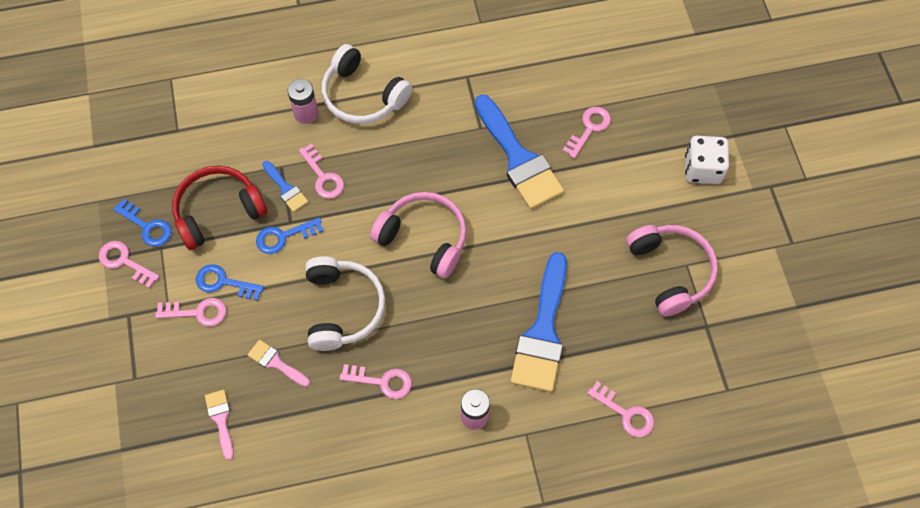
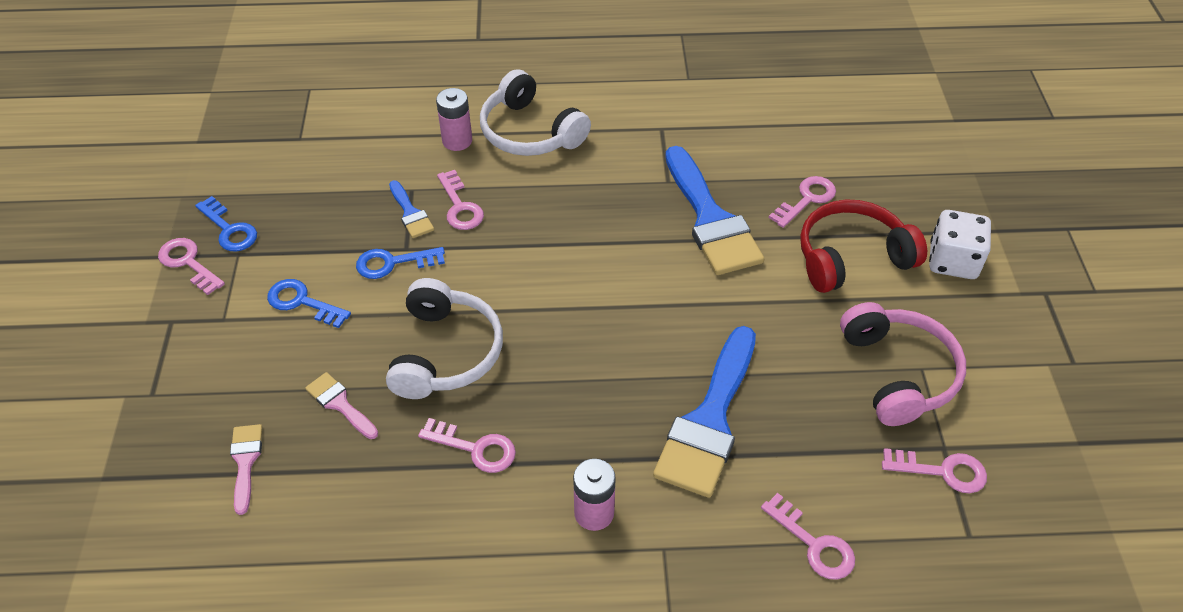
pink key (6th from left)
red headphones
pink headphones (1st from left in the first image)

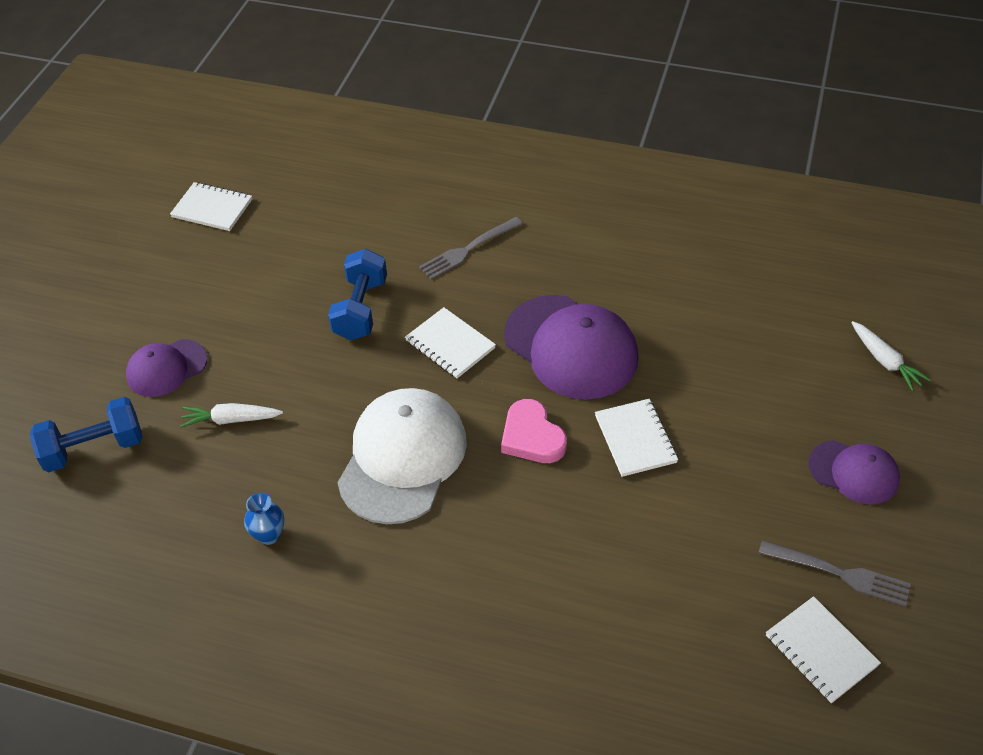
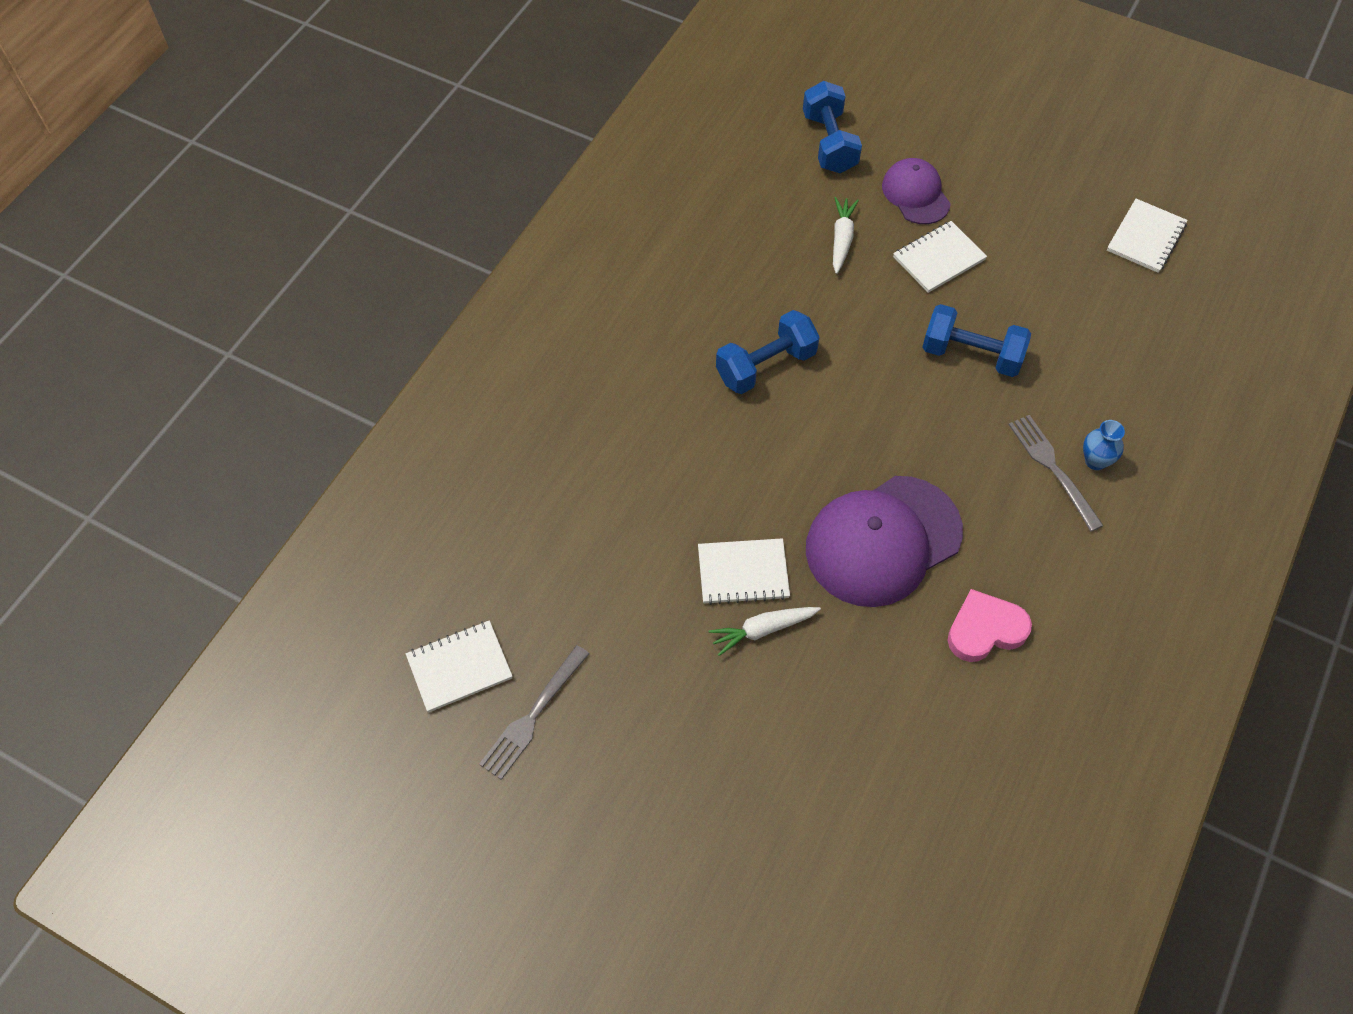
blue vase
blue dumbbell (1st from left)
white notebook (3rd from left)
pink heart
purple cap (3rd from left in the first image)
white carrot (1st from left)

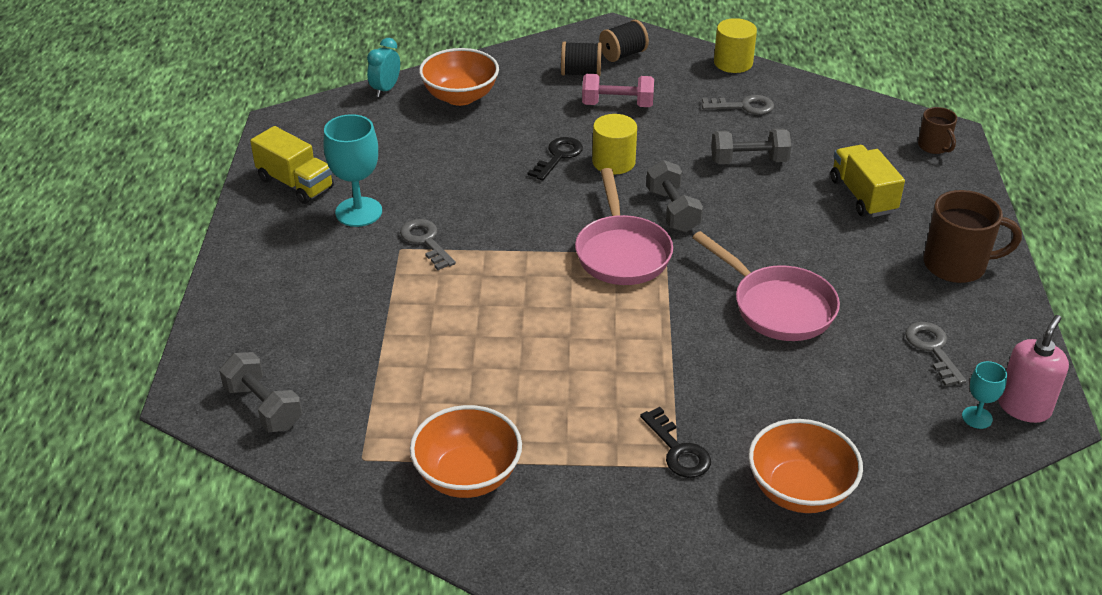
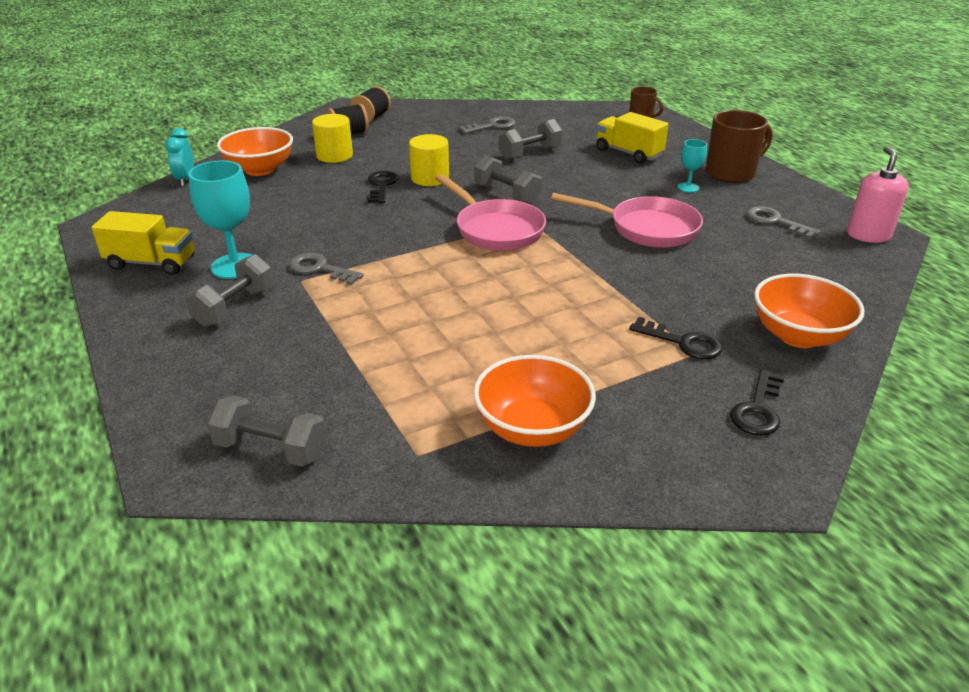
pink dumbbell
yellow cylinder (1st from left)
turquoise goblet (2nd from left)
grey dumbbell (1st from left)
black key (3rd from left)

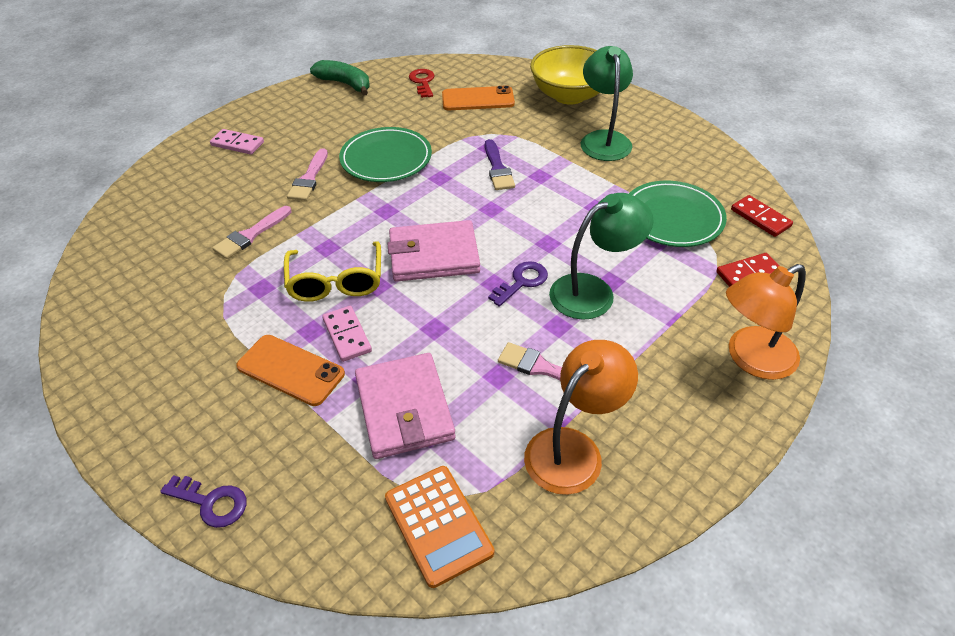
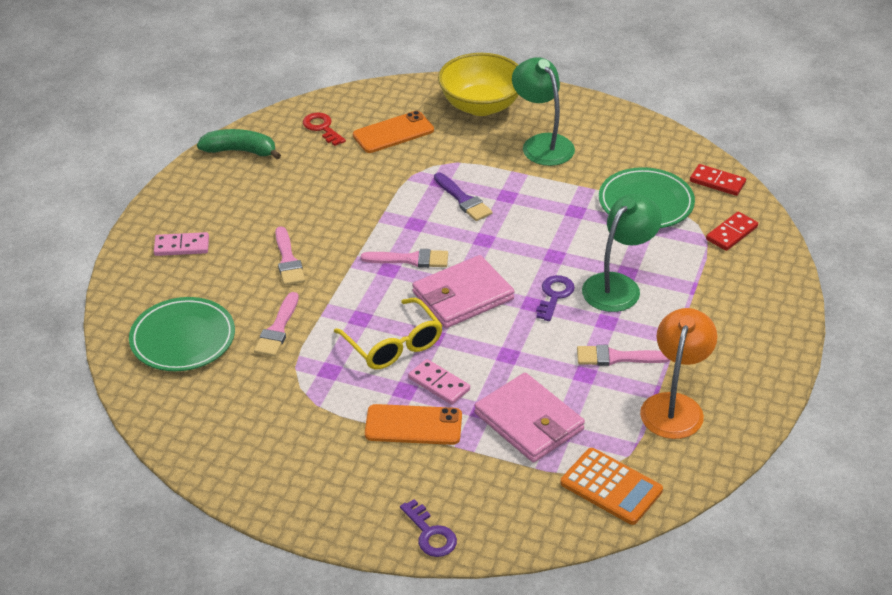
purple key (1st from left)
green plate (1st from left)
orange lamp (2nd from left in the first image)
pink brush (3rd from left)

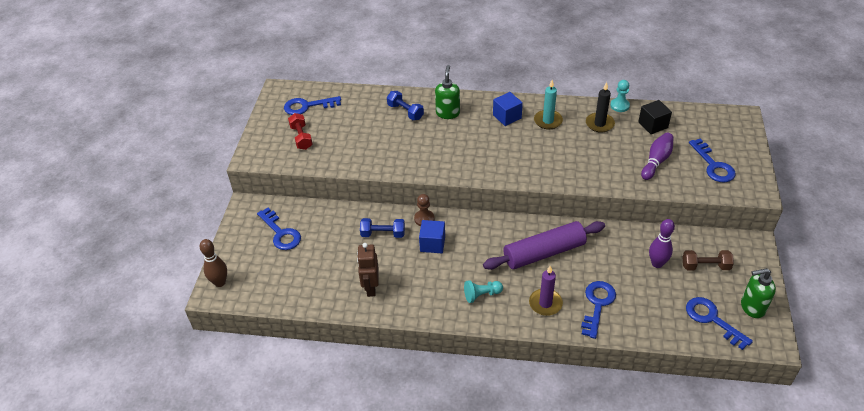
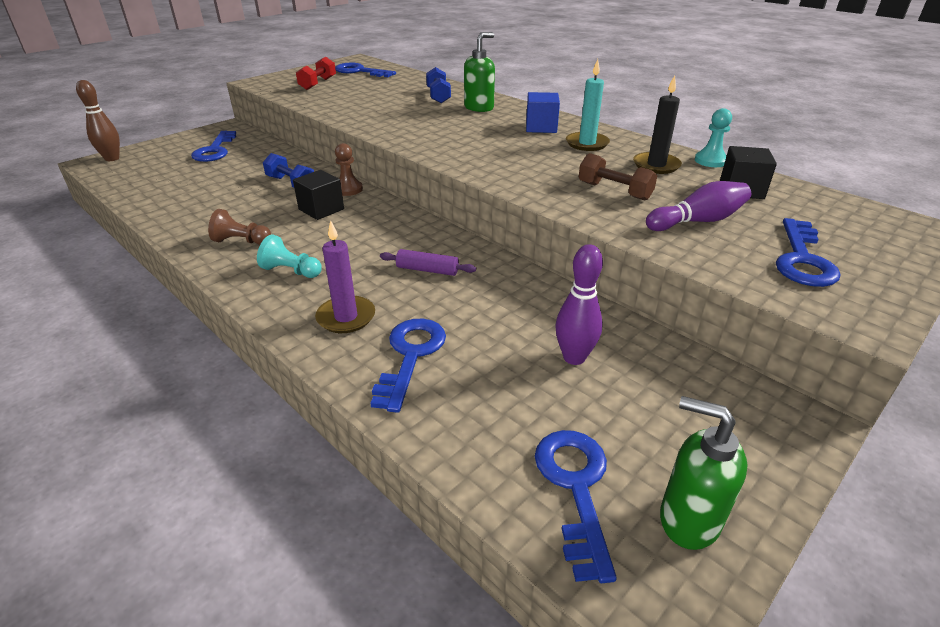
brown robot
black cube (1st from left)
purple rolling pin
blue key (3rd from left)
brown dumbbell
brown pawn (1st from left)

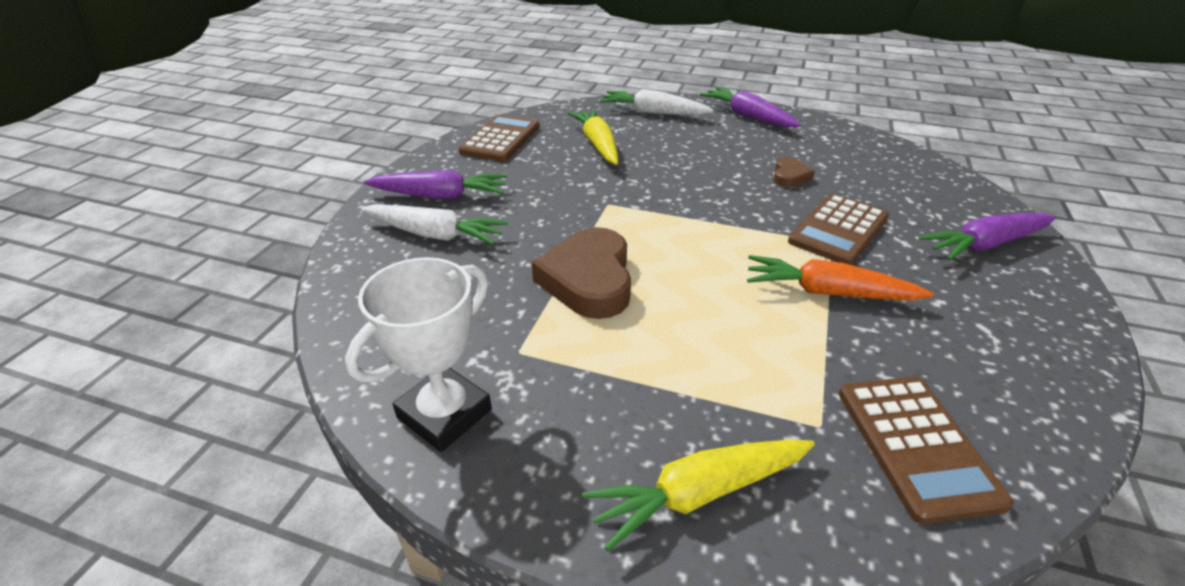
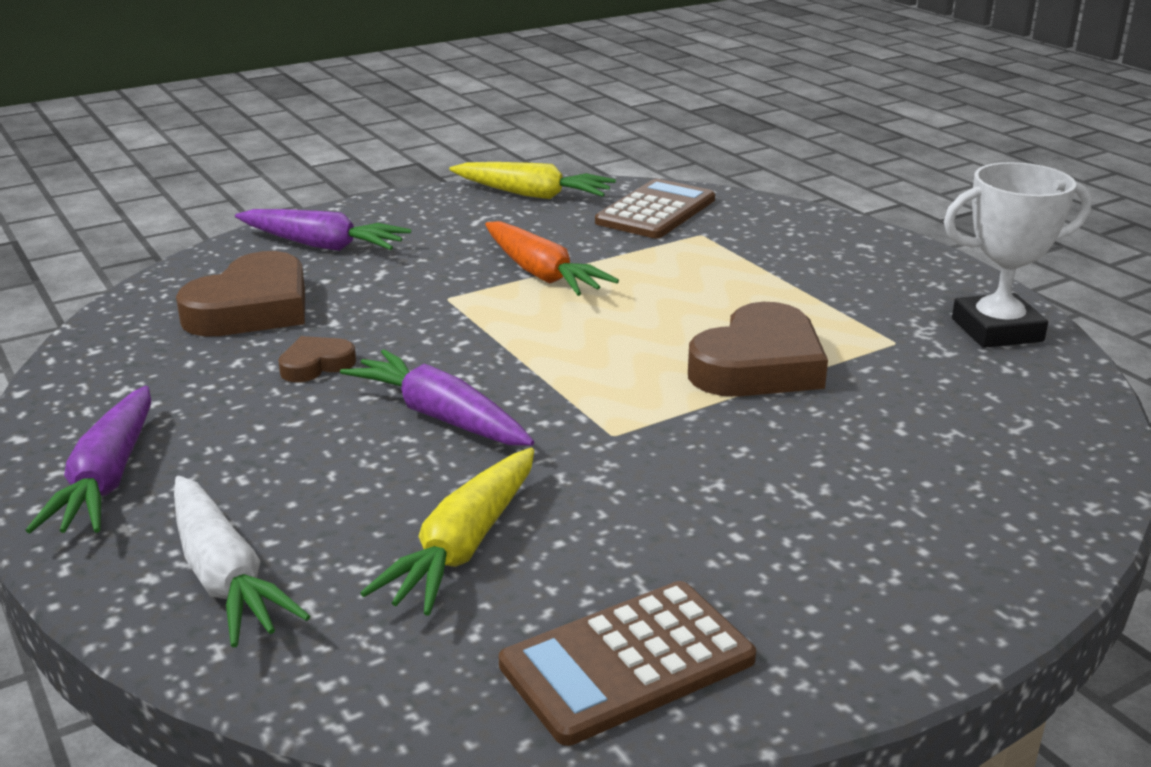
white carrot (1st from left in the first image)
purple carrot (3rd from left)
yellow carrot (2nd from left)
brown calculator (2nd from left in the first image)
brown heart (1st from left)

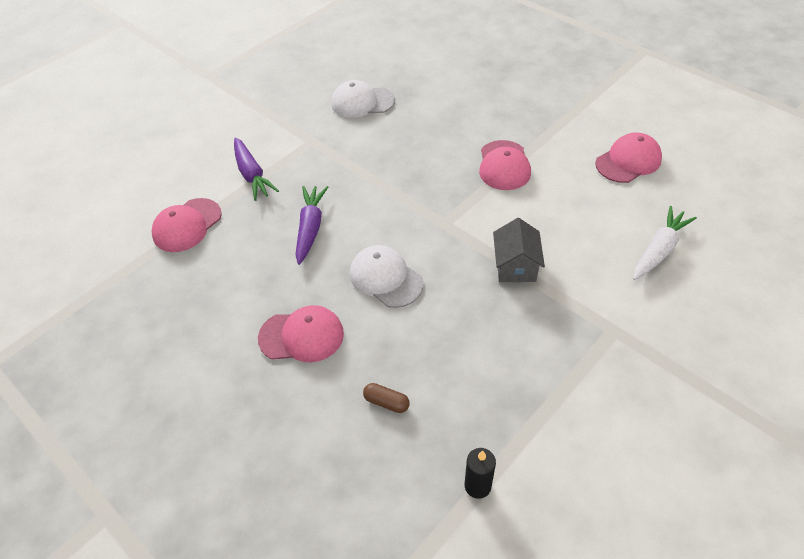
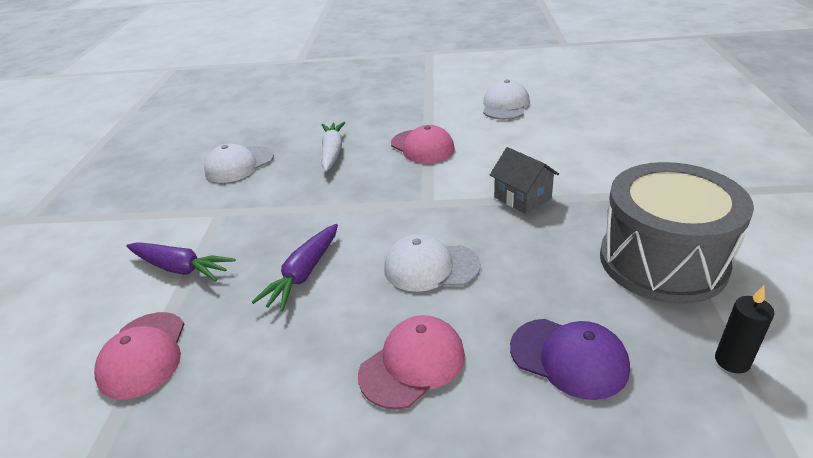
purple carrot (2nd from left)
purple cap
white cap (3rd from left)
white carrot
grey drum

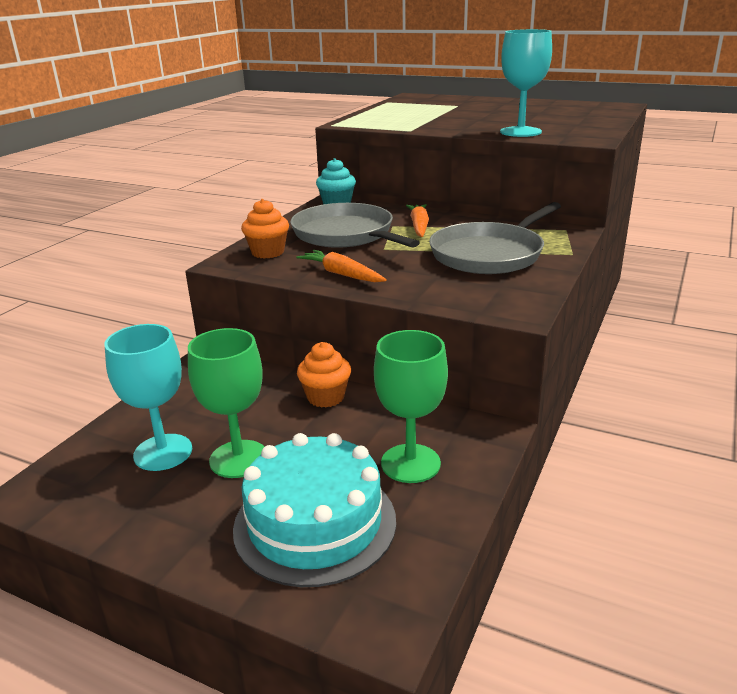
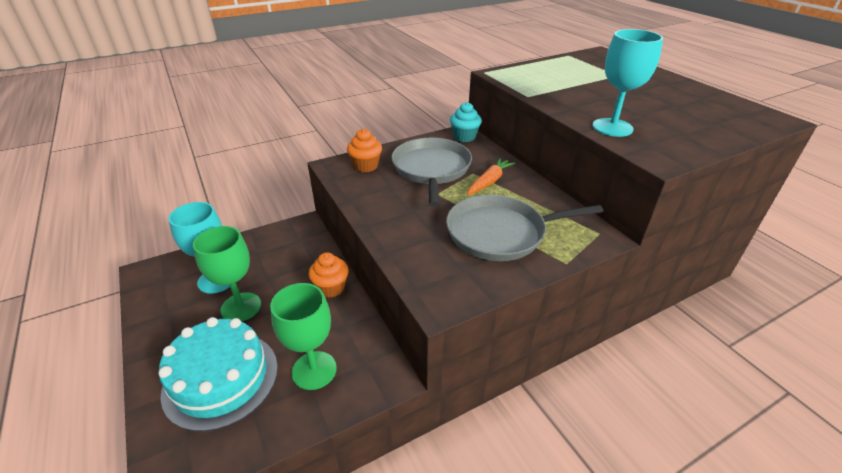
orange carrot (1st from left in the first image)

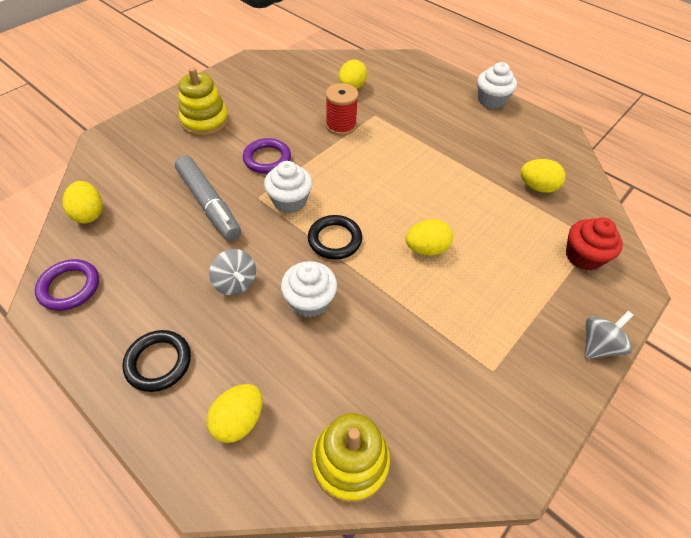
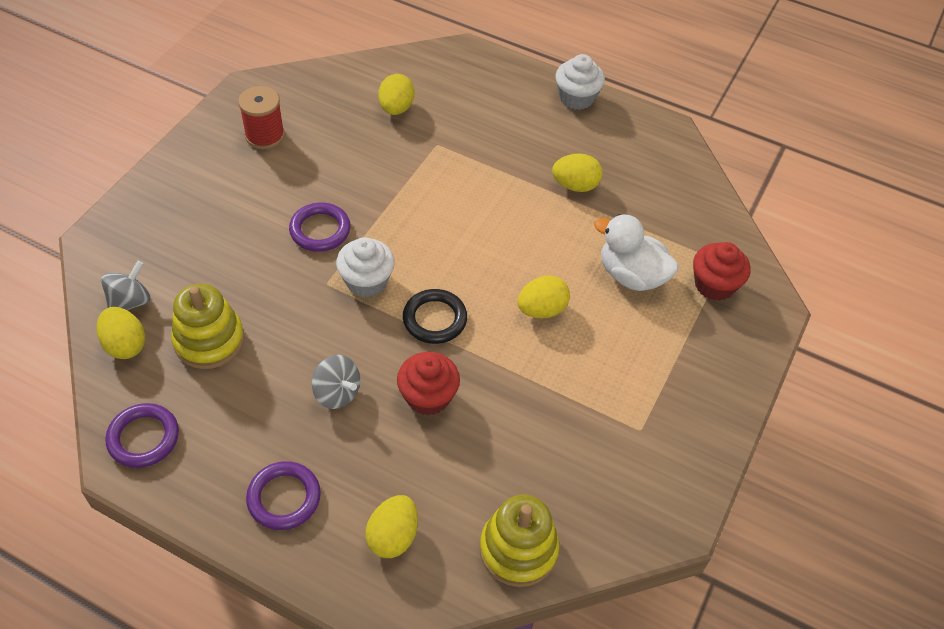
purple ring (2nd from left)
grey marker
yellow stacking toy (1st from left)
red cupcake (1st from left)
red spool
yellow egg (5th from left)
grey spinning top (1st from left)
white duck

